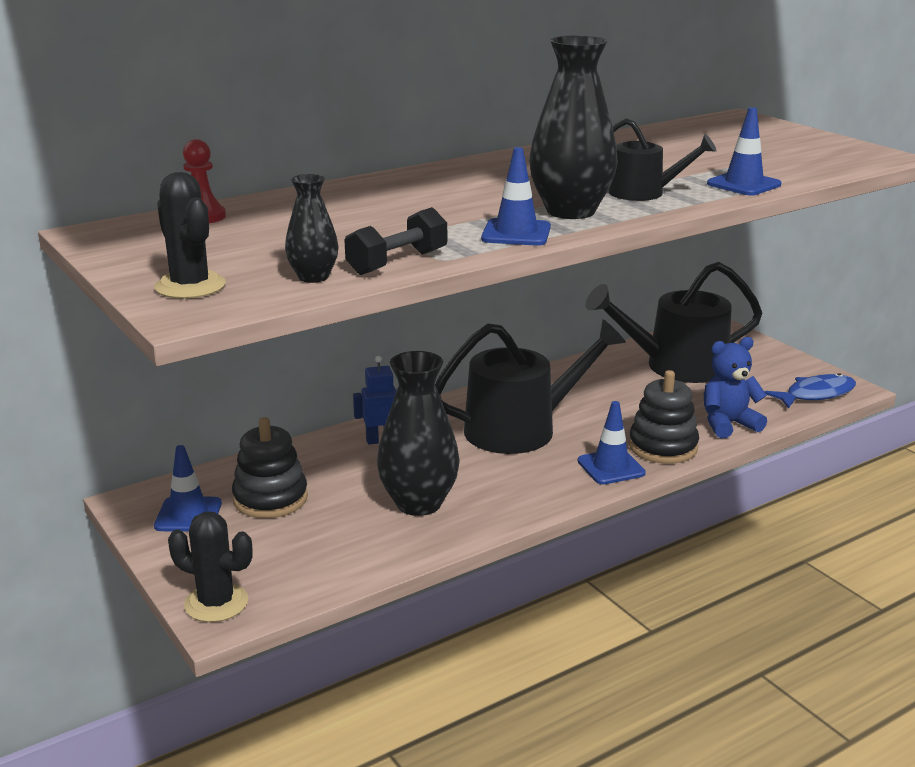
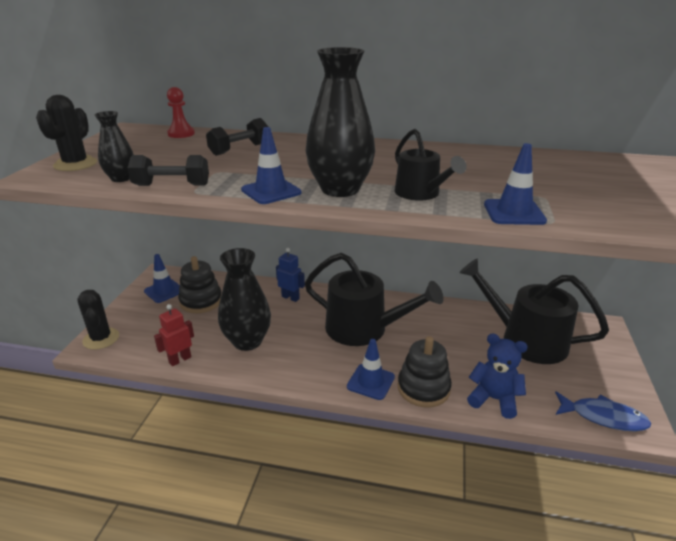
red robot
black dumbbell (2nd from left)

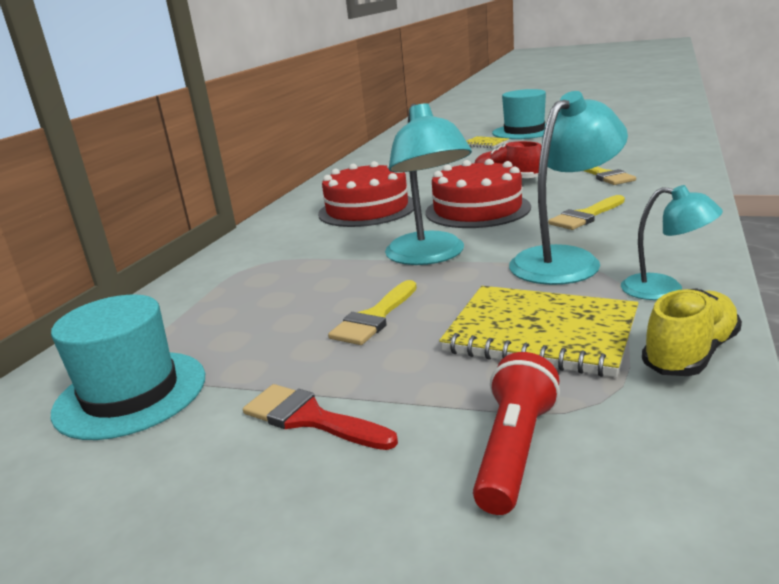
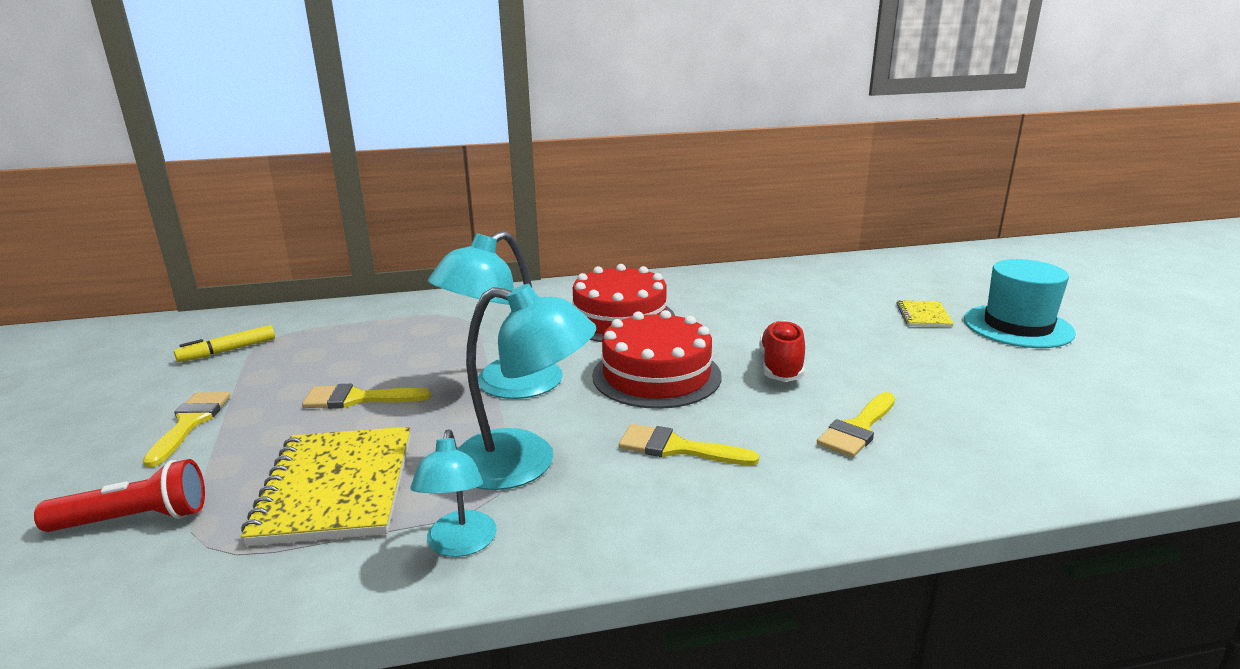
yellow marker
yellow brush (1st from left)
yellow shoe

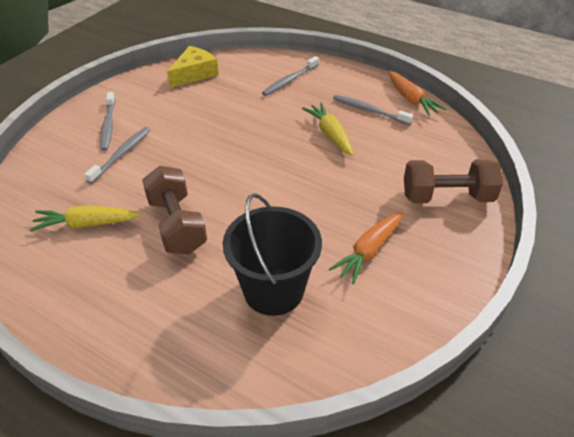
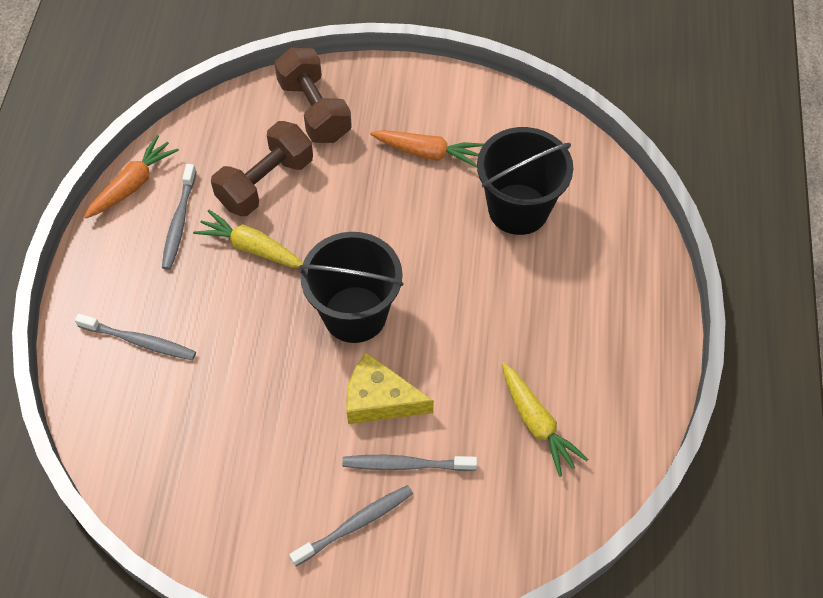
brown dumbbell (1st from left)
yellow cheese
yellow carrot (1st from left)
black bucket (1st from left)

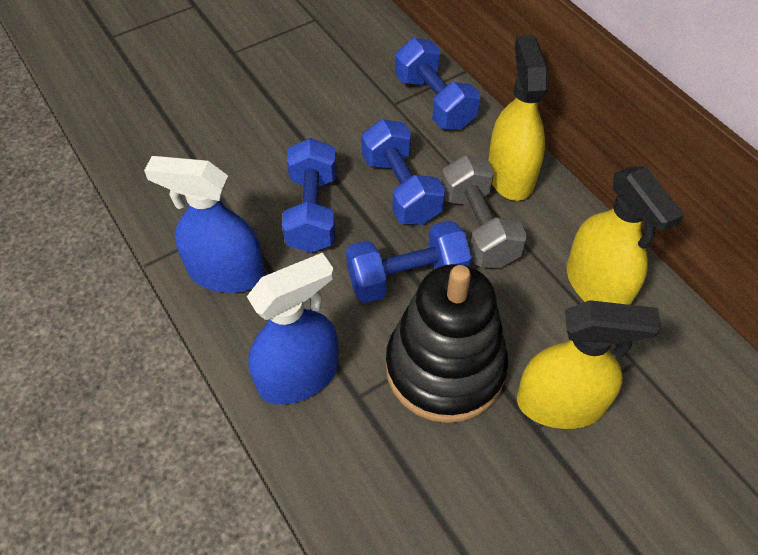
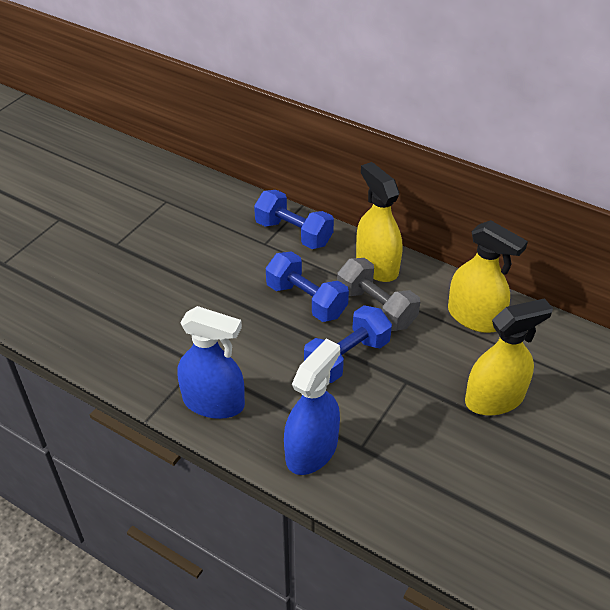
blue spray bottle (1st from left)
blue dumbbell (1st from left in the first image)
black stacking toy

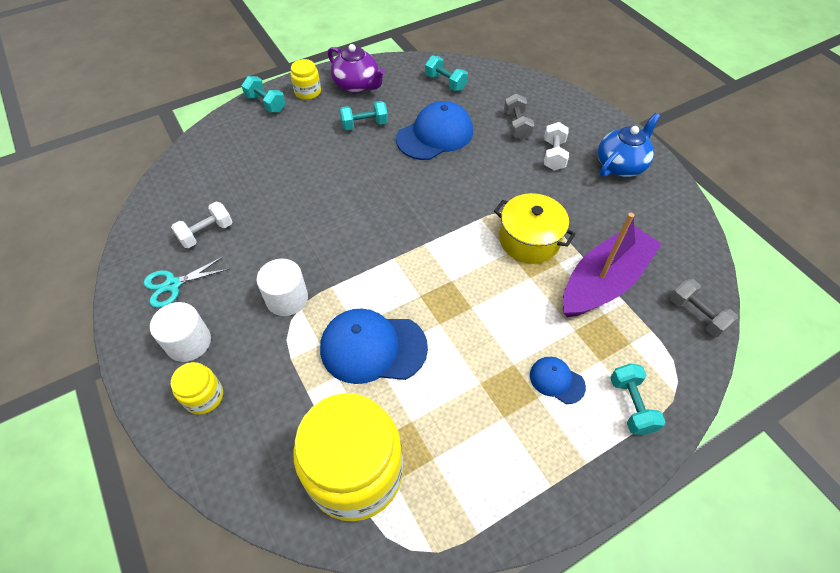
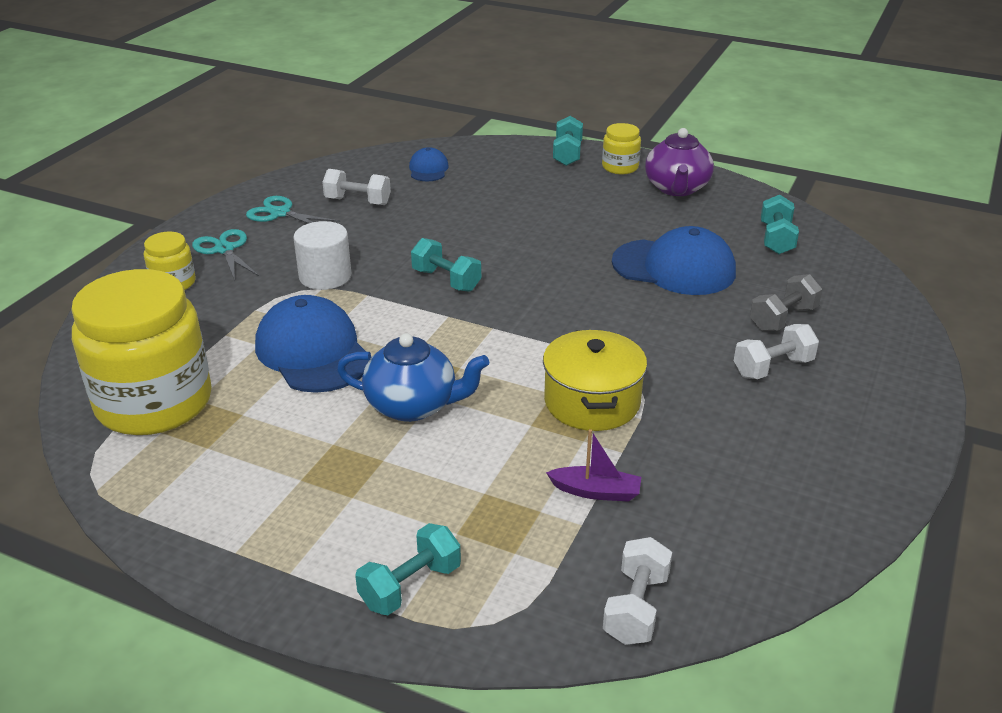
turquoise scissors (1st from left)
turquoise dumbbell (2nd from left)
blue cap (2nd from left)
purple boat
blue teapot
white dumbbell (2nd from left)

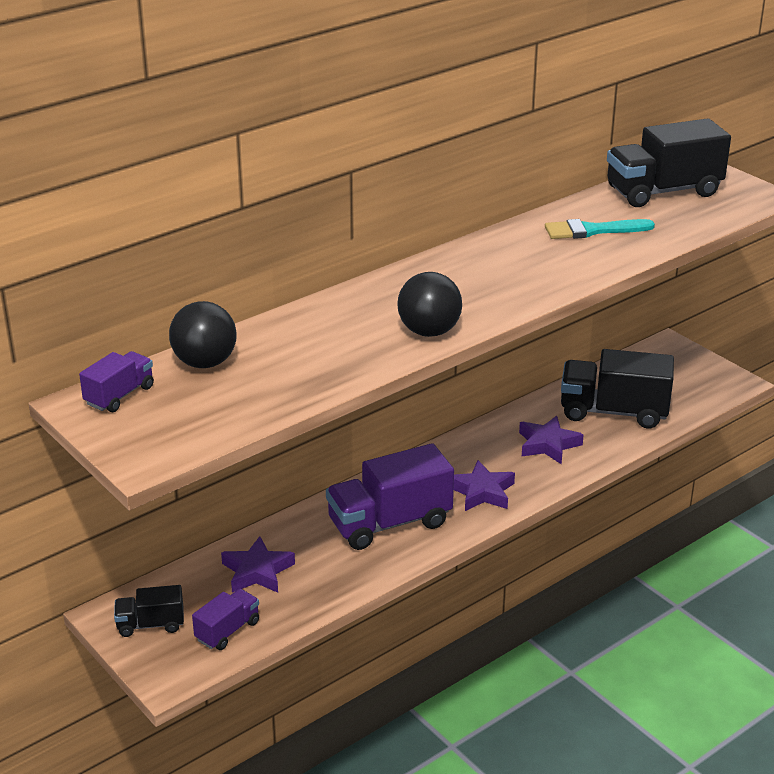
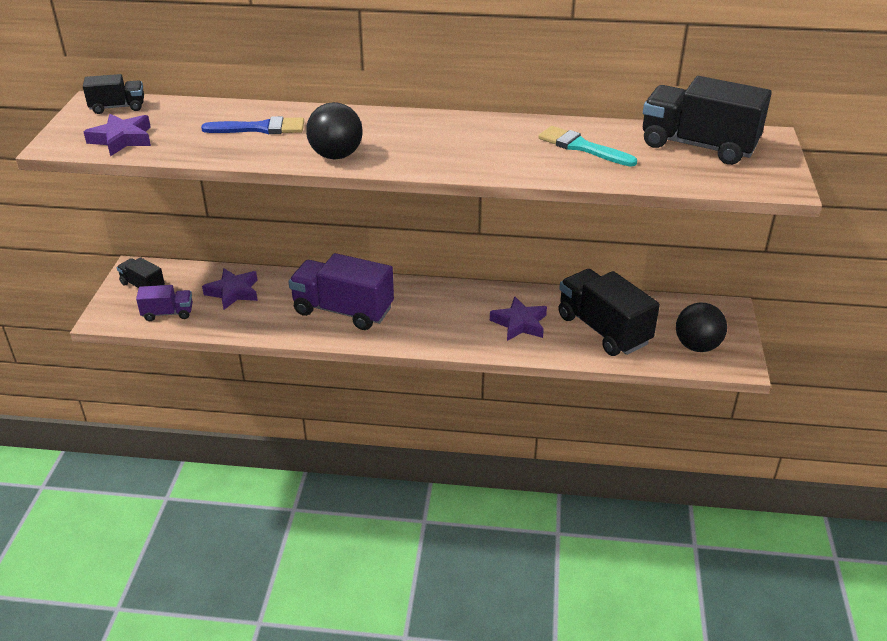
black truck (1st from left)
black ball (2nd from left)
purple star (1st from left)
blue brush

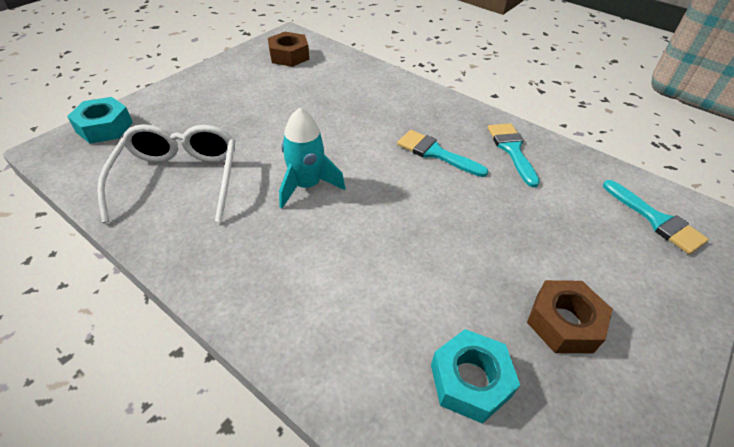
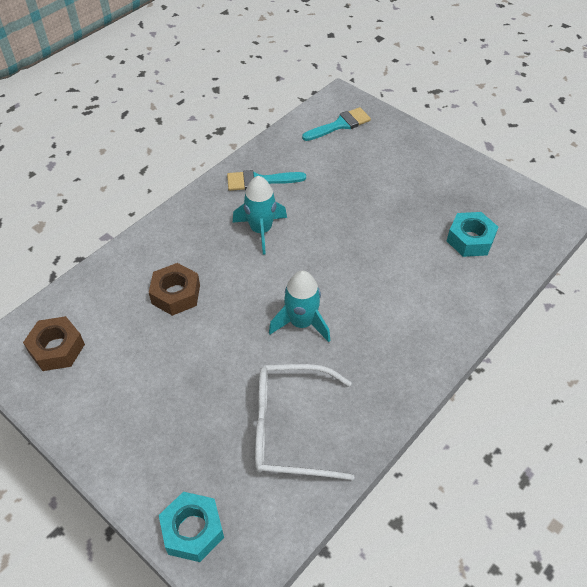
turquoise rocket (1st from left)
brown nut (2nd from left)

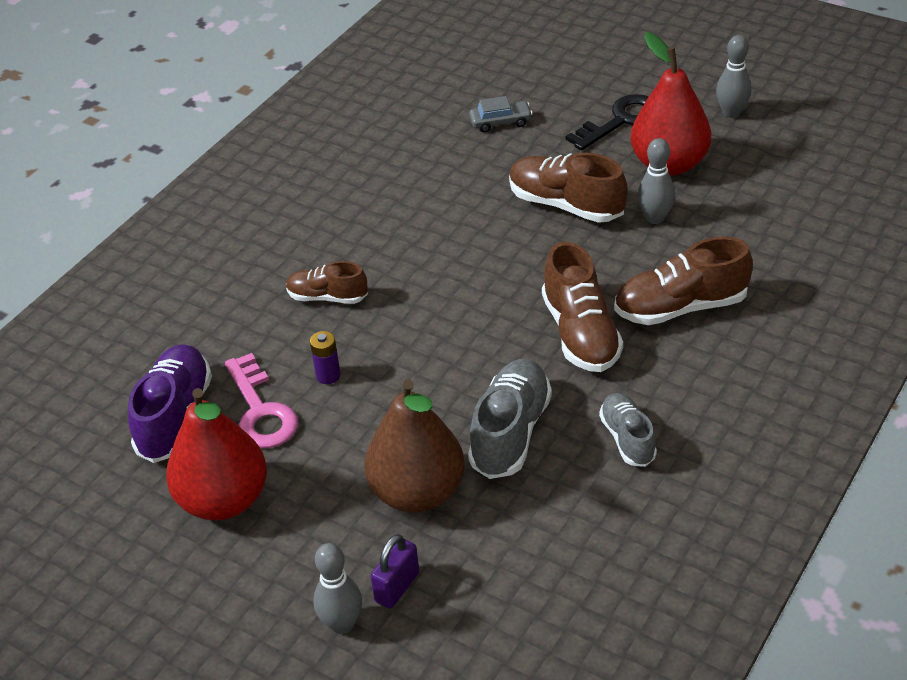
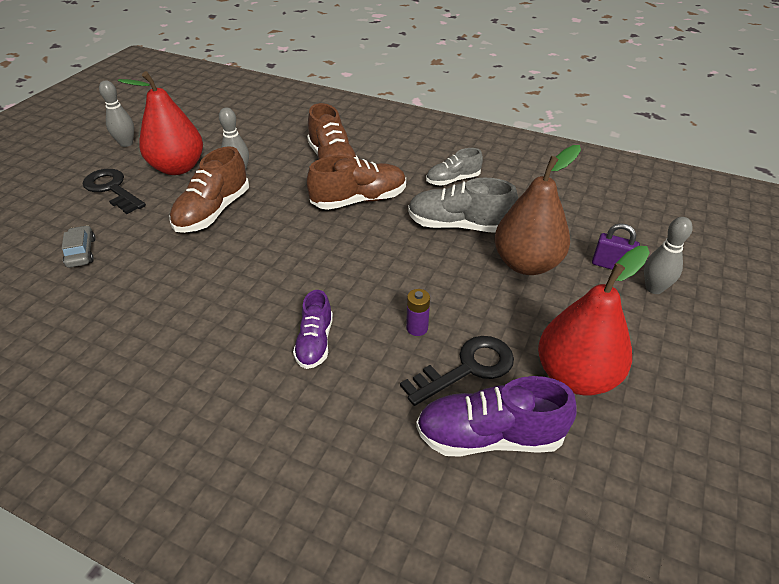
black key (2nd from left)
purple shoe (1st from left)

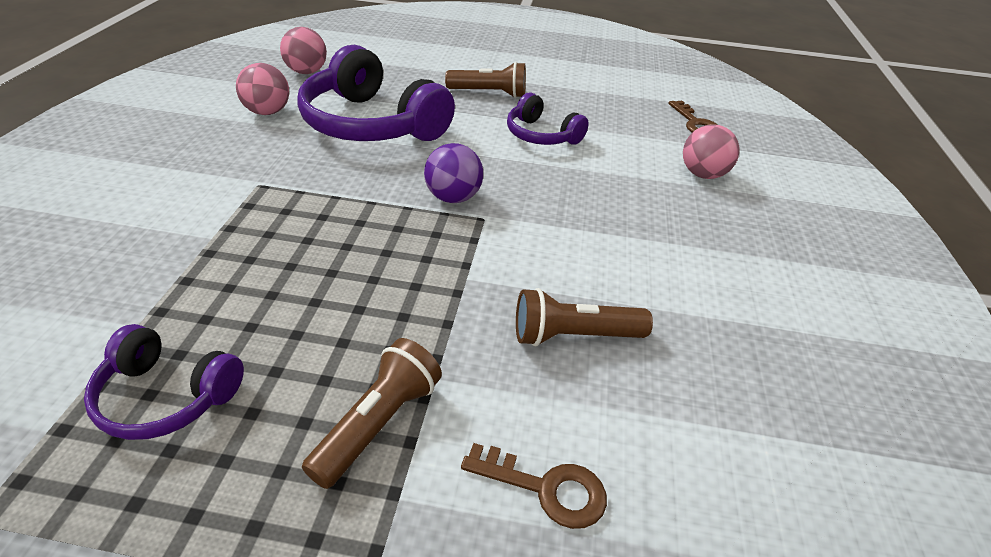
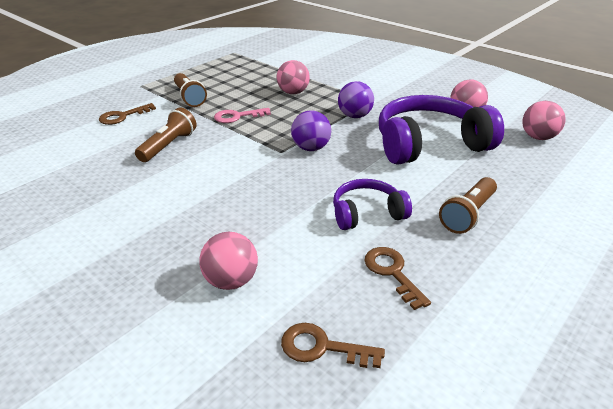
purple headphones (1st from left in the first image)
pink key
pink ball (2nd from left)
purple ball (2nd from left)
brown key (3rd from left)

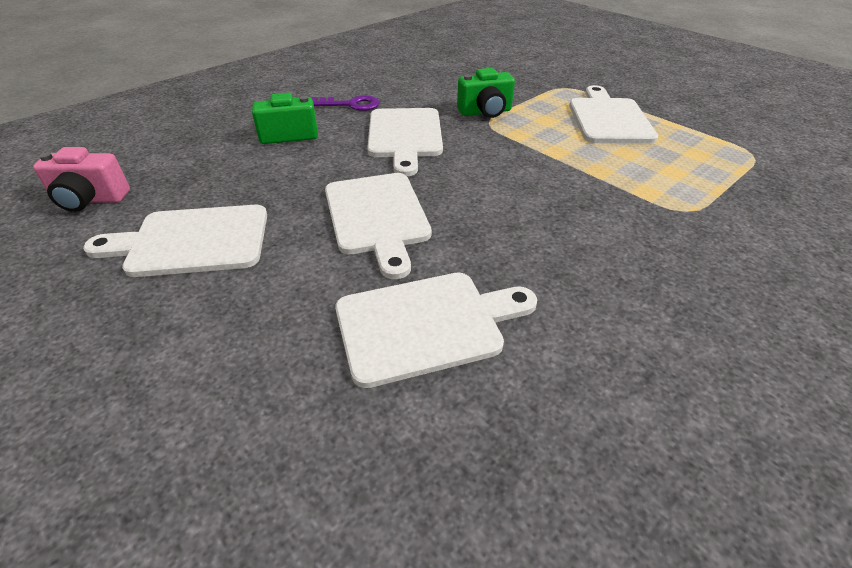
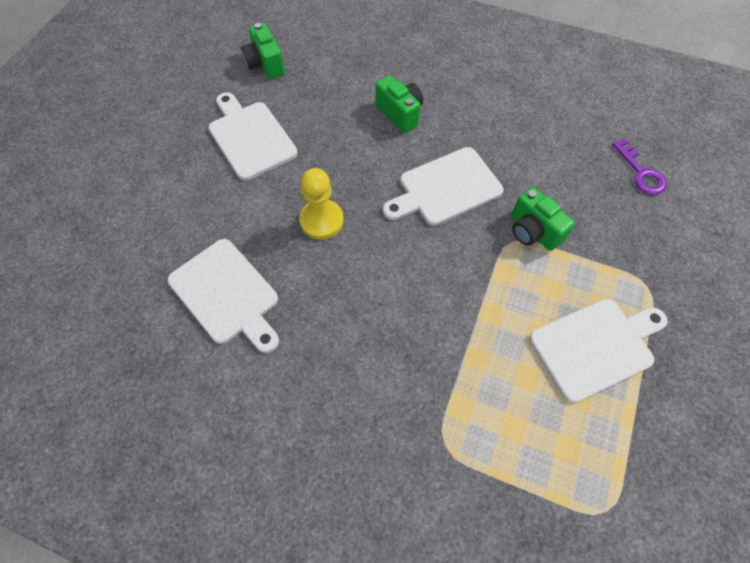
green camera (1st from left)
purple key
yellow pawn

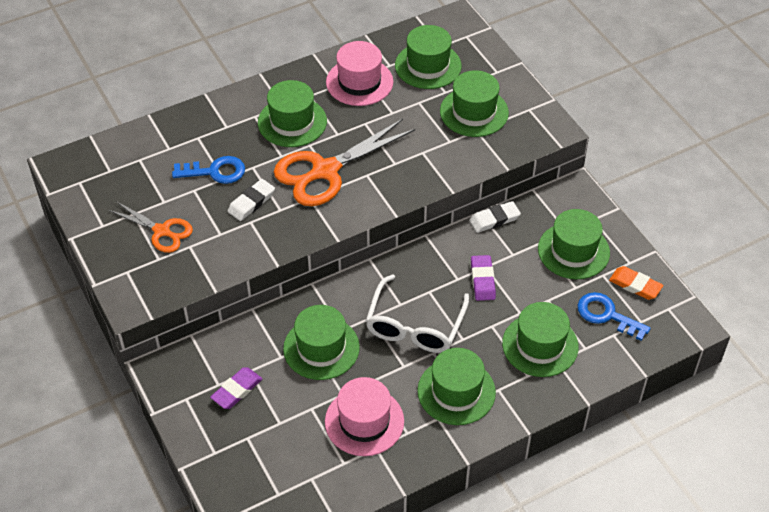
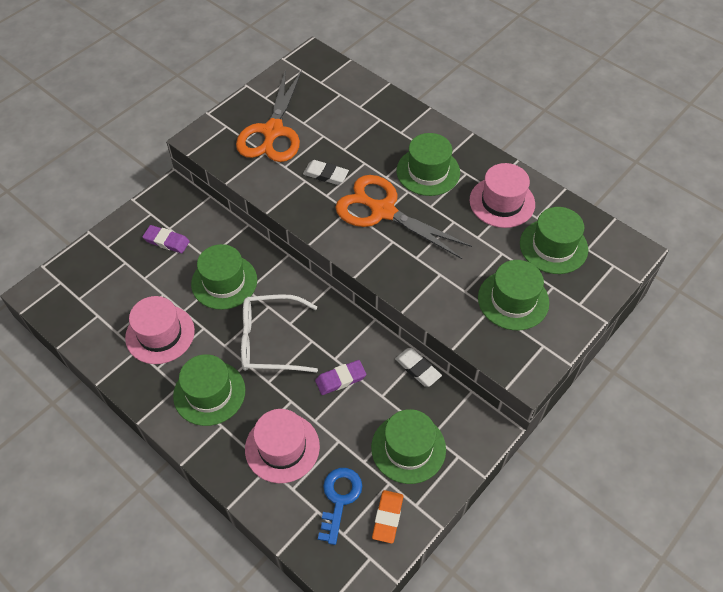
orange scissors (1st from left)
blue key (1st from left in the first image)
pink hat (2nd from left)

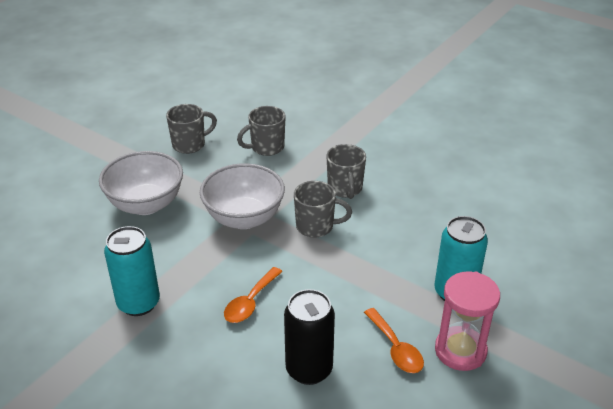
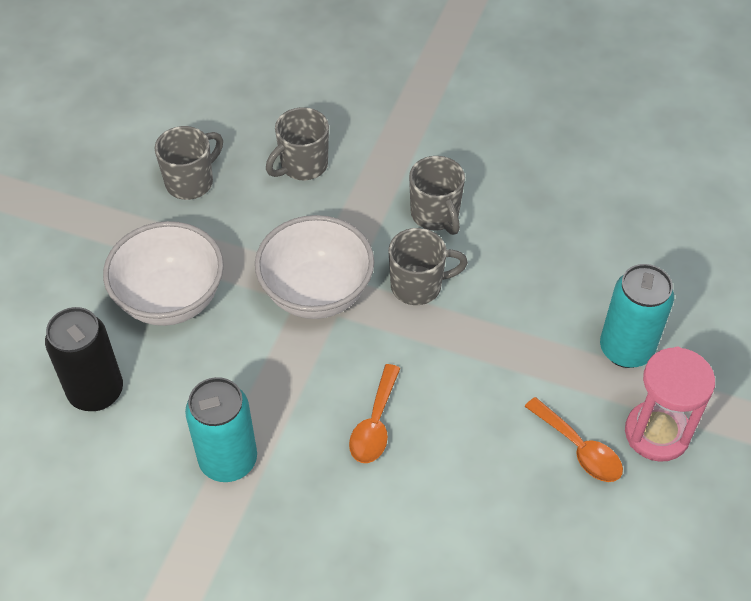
black can

